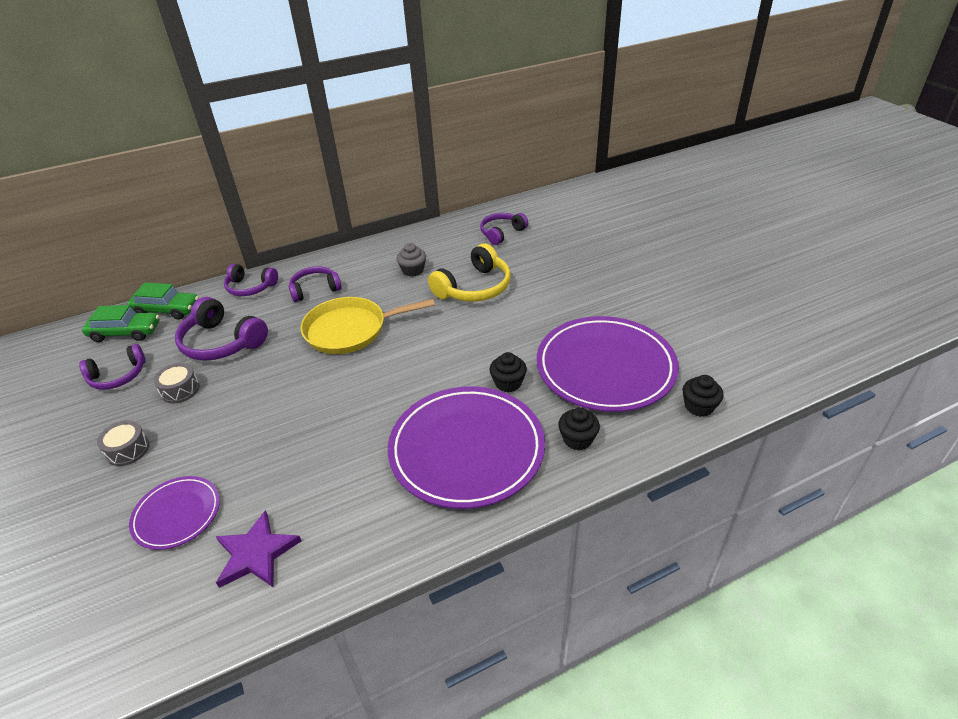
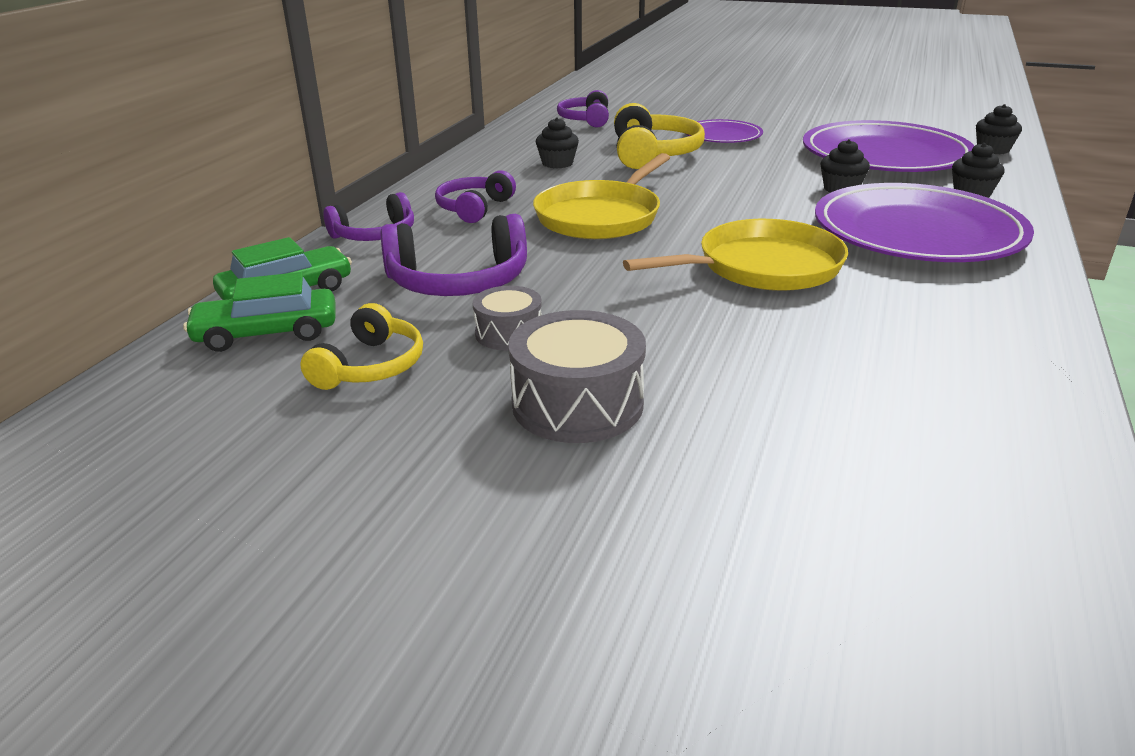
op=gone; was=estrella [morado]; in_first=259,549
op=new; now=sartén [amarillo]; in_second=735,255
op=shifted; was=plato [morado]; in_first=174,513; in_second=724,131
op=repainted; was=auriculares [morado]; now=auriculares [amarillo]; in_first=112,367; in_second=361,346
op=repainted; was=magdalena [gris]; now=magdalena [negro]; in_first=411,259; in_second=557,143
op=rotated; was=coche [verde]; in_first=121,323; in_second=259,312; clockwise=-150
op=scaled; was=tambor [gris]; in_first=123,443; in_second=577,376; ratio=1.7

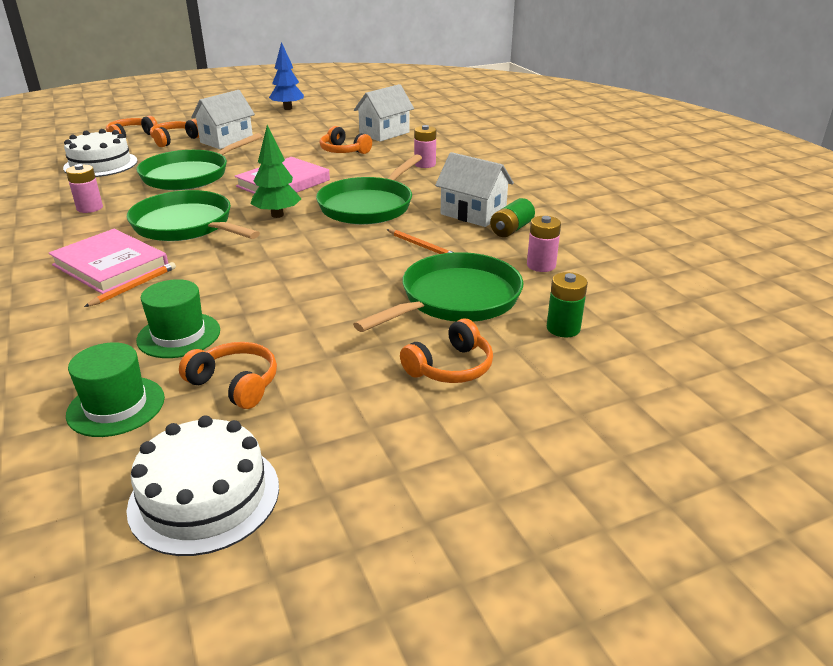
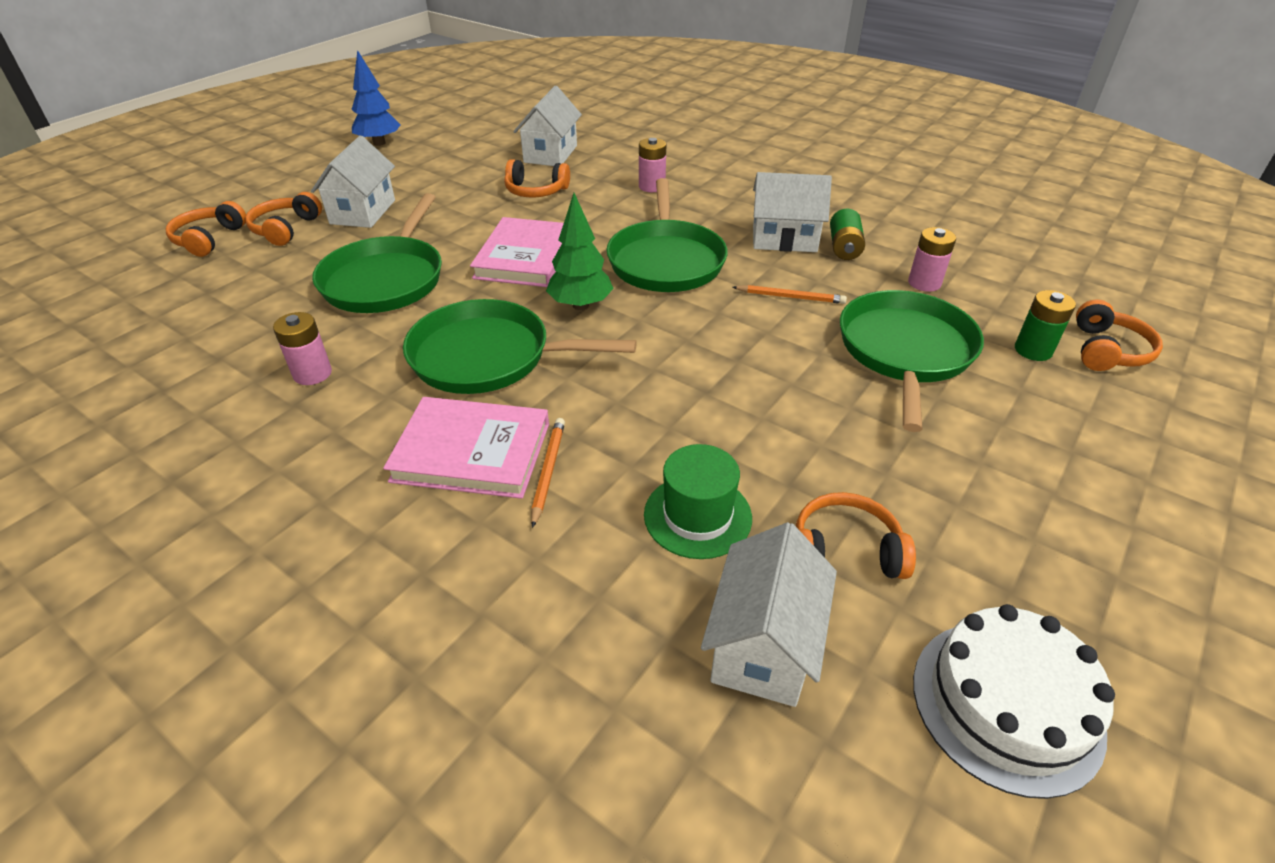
op=gone; was=tarta [blanco]; in_first=100,153
op=shifted; was=auriculares [naranja]; in_first=446,351; in_second=1119,335
op=swapped; was=sombrero [verde]; now=casa [blanco]; in_first=115,389; in_second=769,614

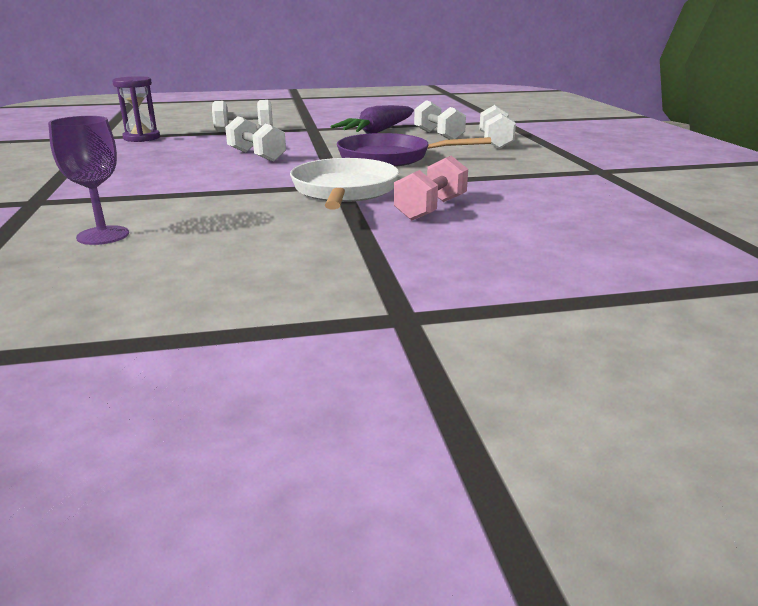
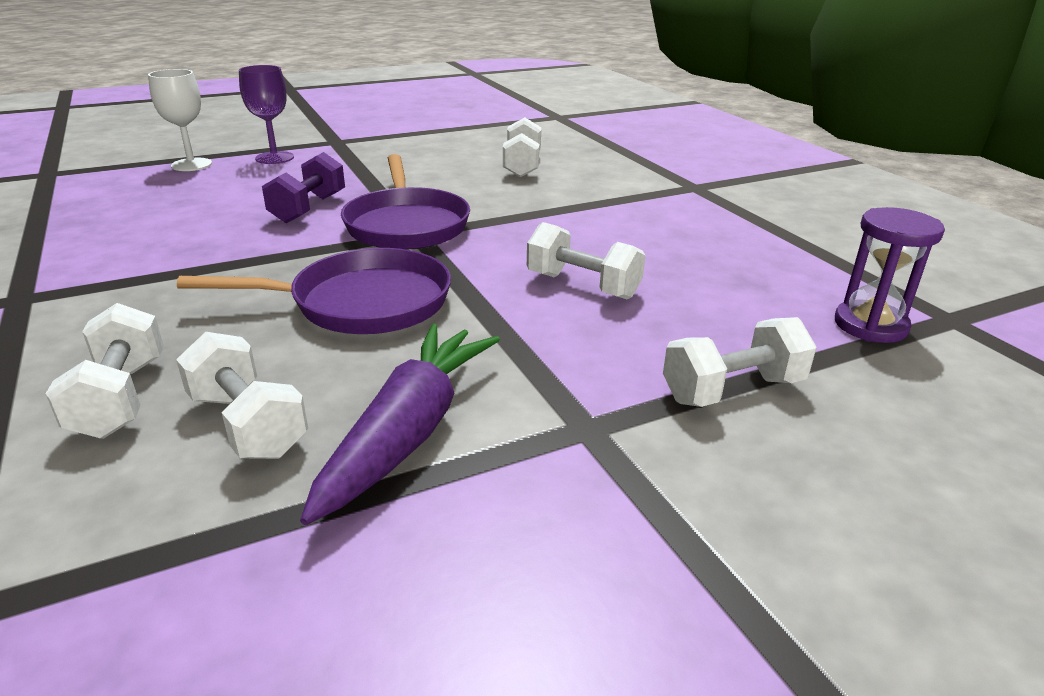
op=new; now=copa [blanco]; in_second=180,120
op=new; now=mancuerna [blanco]; in_second=522,147
op=shifted; was=copa [morado]; in_first=88,180; in_second=266,114
op=repainted; was=sartén [blanco]; now=sartén [morado]; in_first=344,183; in_second=405,202
op=repainted; was=mancuerna [rosa]; now=mancuerna [morado]; in_first=431,188; in_second=303,187

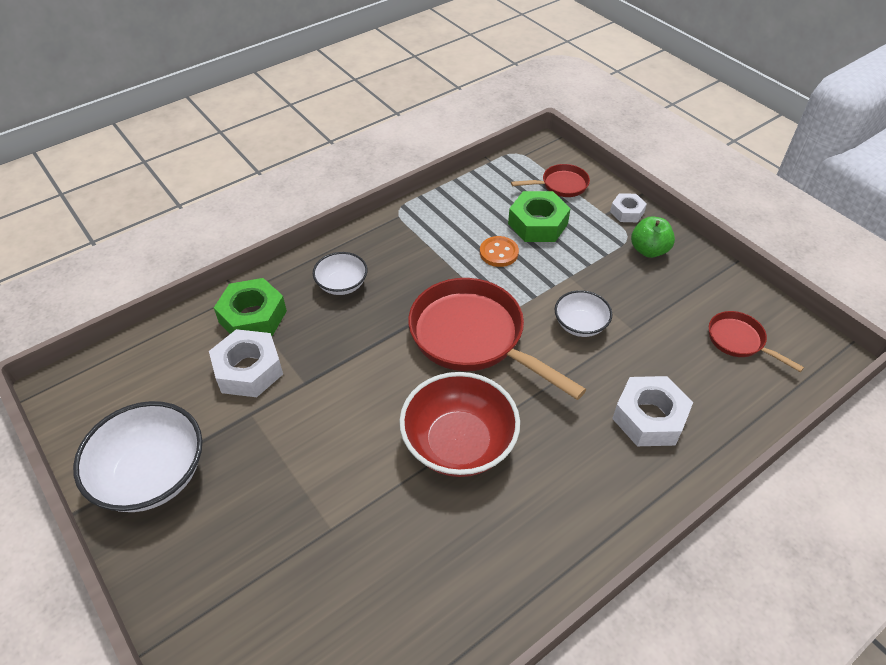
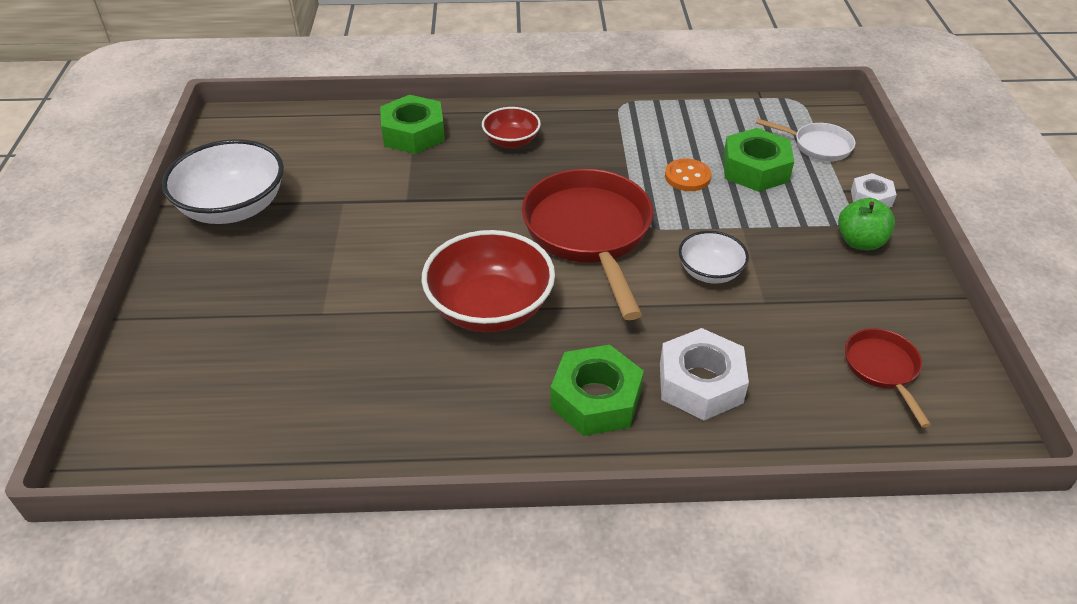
op=gone; was=tuerca [blanco]; in_first=246,363
op=new; now=tuerca [verde]; in_second=597,390
op=repainted; was=cuenco [blanco]; now=cuenco [rojo]; in_first=340,273; in_second=511,127
op=repainted; was=sartén [rojo]; now=sartén [blanco]; in_first=550,180; in_second=805,139

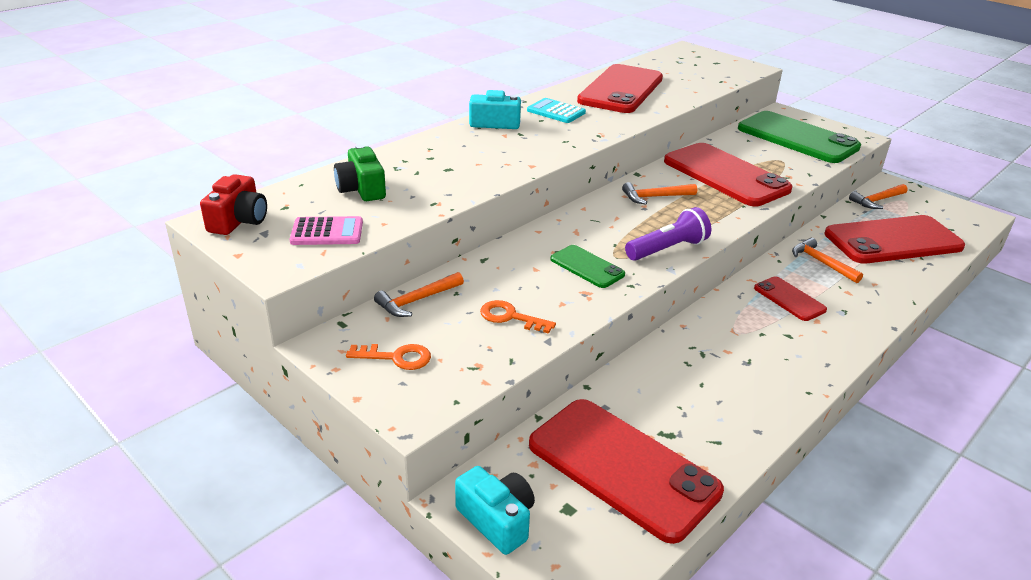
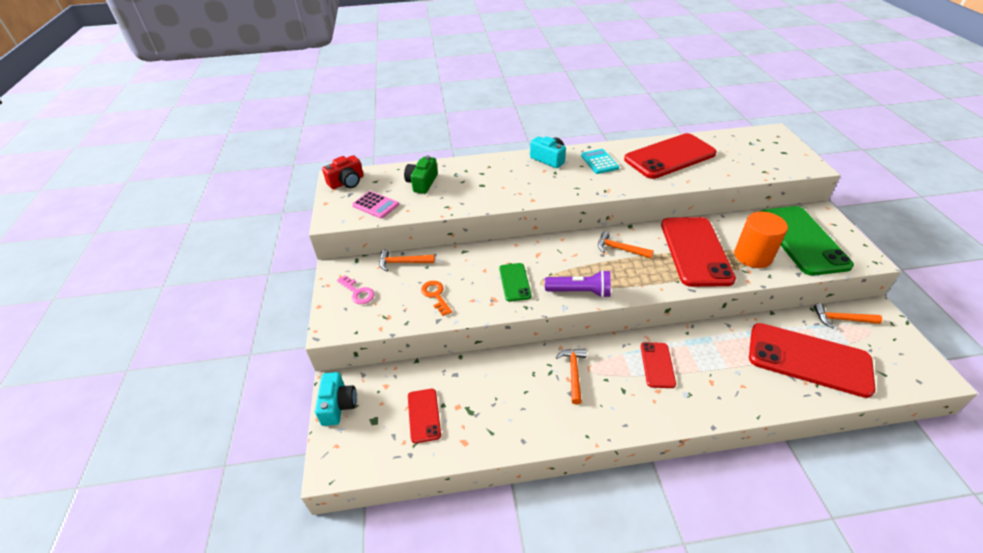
op=new; now=cilindro [naranja]; in_second=761,240
op=shifted; was=martillo [naranja]; in_first=827,260; in_second=571,376
op=repainted; was=llave [naranja]; now=llave [rosa]; in_first=388,357; in_second=356,289
op=scaled; was=móvil [rojo]; in_first=626,471; in_second=424,416; ratio=0.49

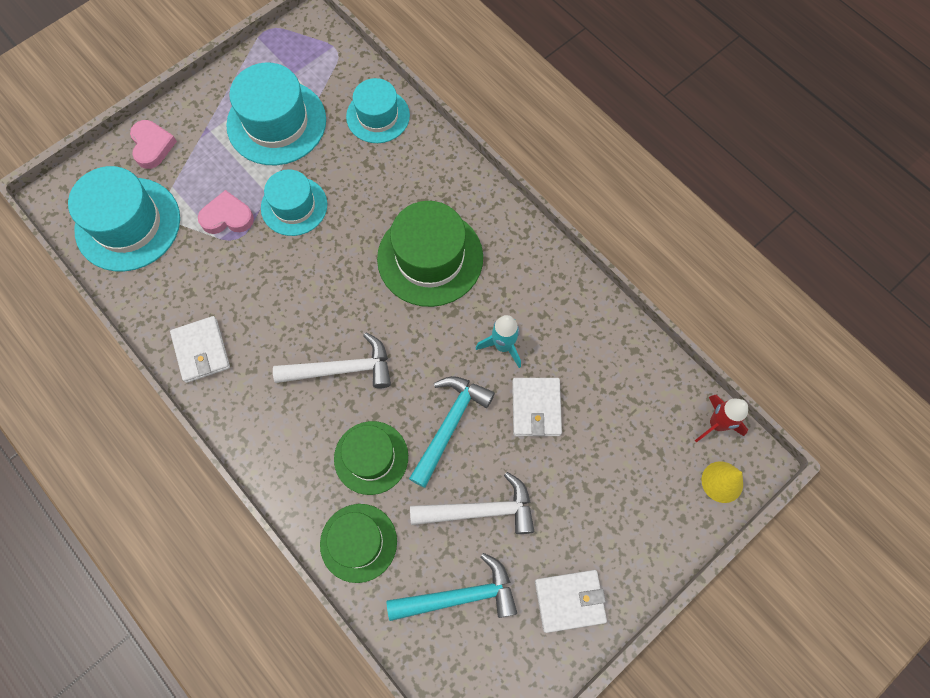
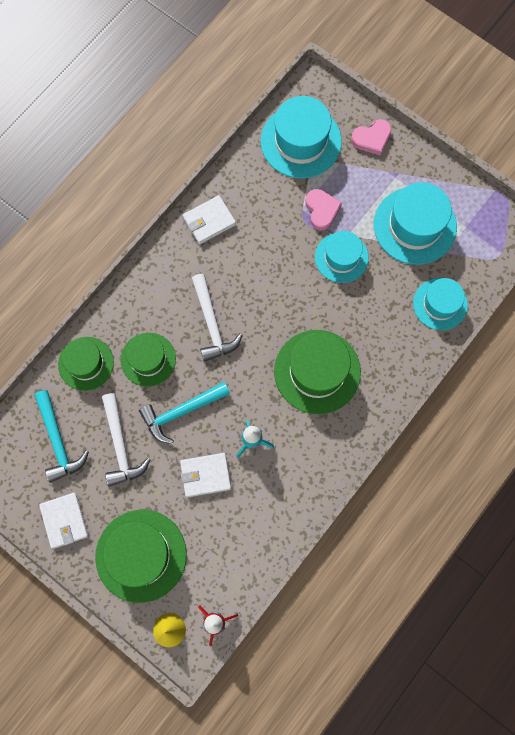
op=new; now=sombrero [verde]; in_second=141,556
op=rotated; was=martillo [turquesa]; in_first=452,432; in_second=184,413; clockwise=135

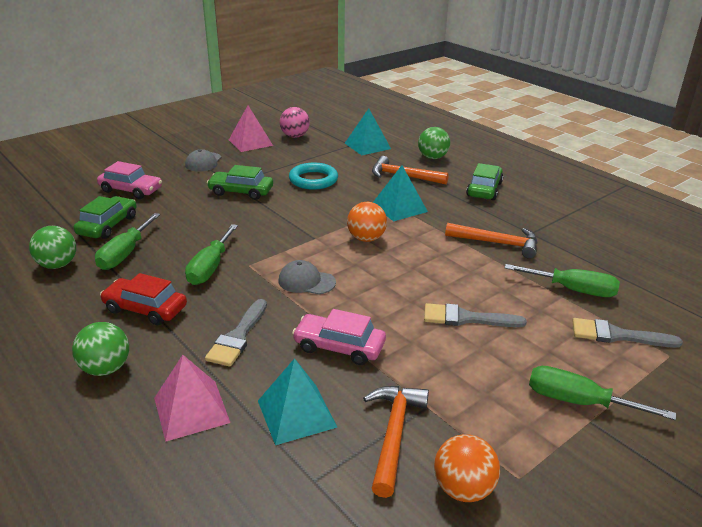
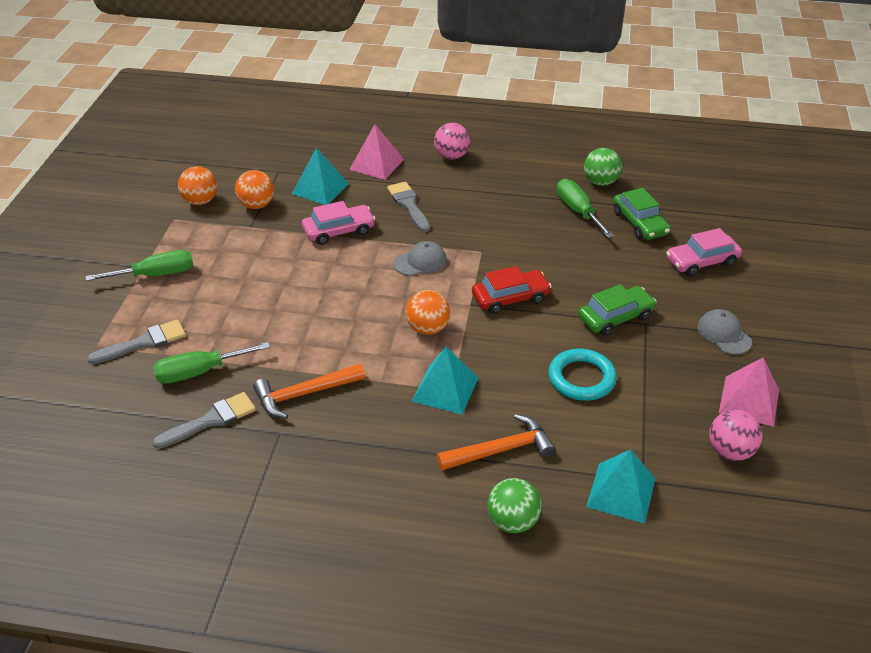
op=gone; was=destornillador [verde]; in_first=211,254
op=gone; was=coche [verde]; in_first=484,181
op=shifted; was=coche [rojo]; in_first=143,299; in_second=512,290
op=shifted; was=pincel [gris]; in_first=475,315; in_second=204,420
op=swapped; was=martillo [naranja]; now=pelota [naranja]; in_first=396,442; in_second=254,189
op=repainted; was=pelota [verde]; now=pelota [rosa]; in_first=100,349; in_second=452,141

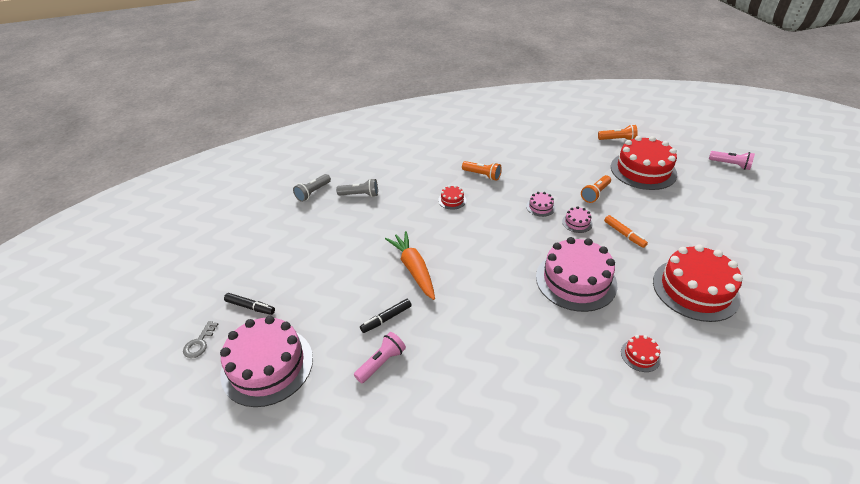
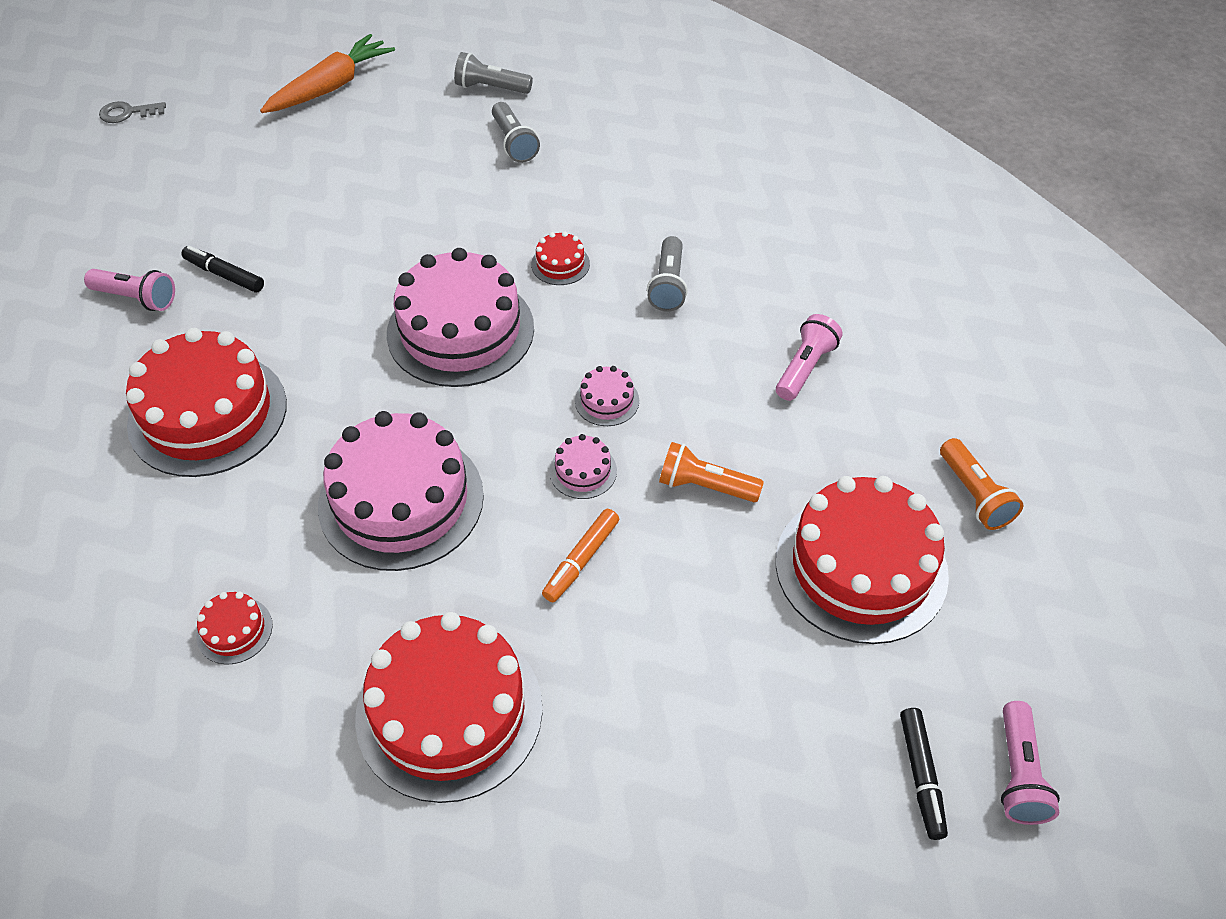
op=new; now=tarta [rojo]; in_second=206,402
op=new; now=lámpara de mano [rosa]; in_second=809,357
op=shifted; was=tarta [rosa]; in_first=266,361; in_second=460,317
op=shifted; was=rotulador [negro]; in_first=249,304; in_second=924,774
op=shifted; was=zanahoria [naranja]; in_first=410,265; in_second=327,73
op=repainted; was=lámpara de mano [naranja]; now=lámpara de mano [gris]; in_first=482,171; in_second=667,273

